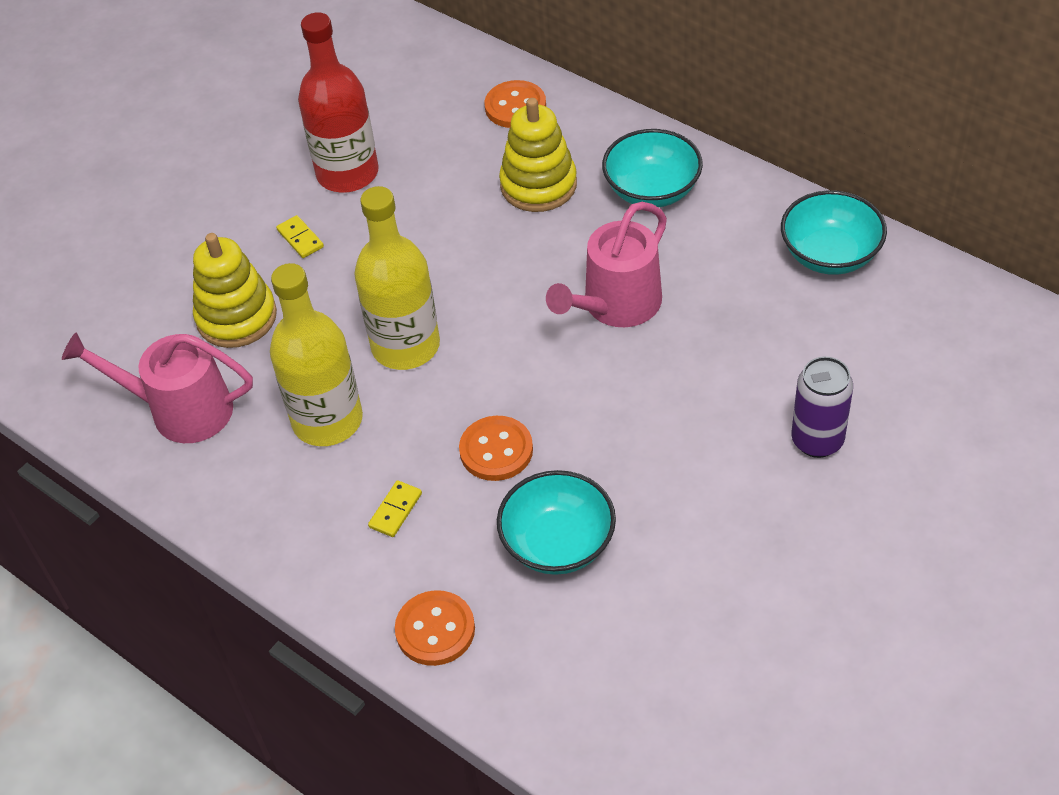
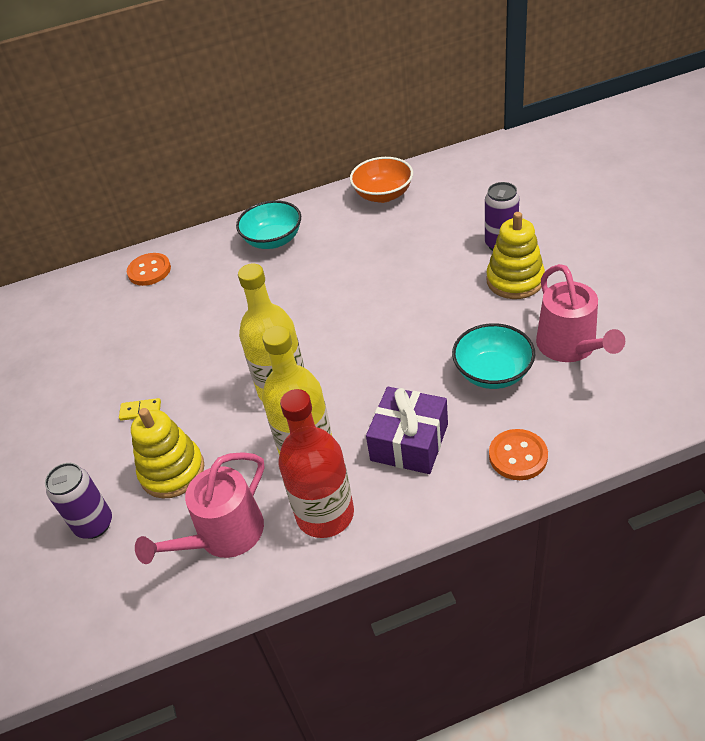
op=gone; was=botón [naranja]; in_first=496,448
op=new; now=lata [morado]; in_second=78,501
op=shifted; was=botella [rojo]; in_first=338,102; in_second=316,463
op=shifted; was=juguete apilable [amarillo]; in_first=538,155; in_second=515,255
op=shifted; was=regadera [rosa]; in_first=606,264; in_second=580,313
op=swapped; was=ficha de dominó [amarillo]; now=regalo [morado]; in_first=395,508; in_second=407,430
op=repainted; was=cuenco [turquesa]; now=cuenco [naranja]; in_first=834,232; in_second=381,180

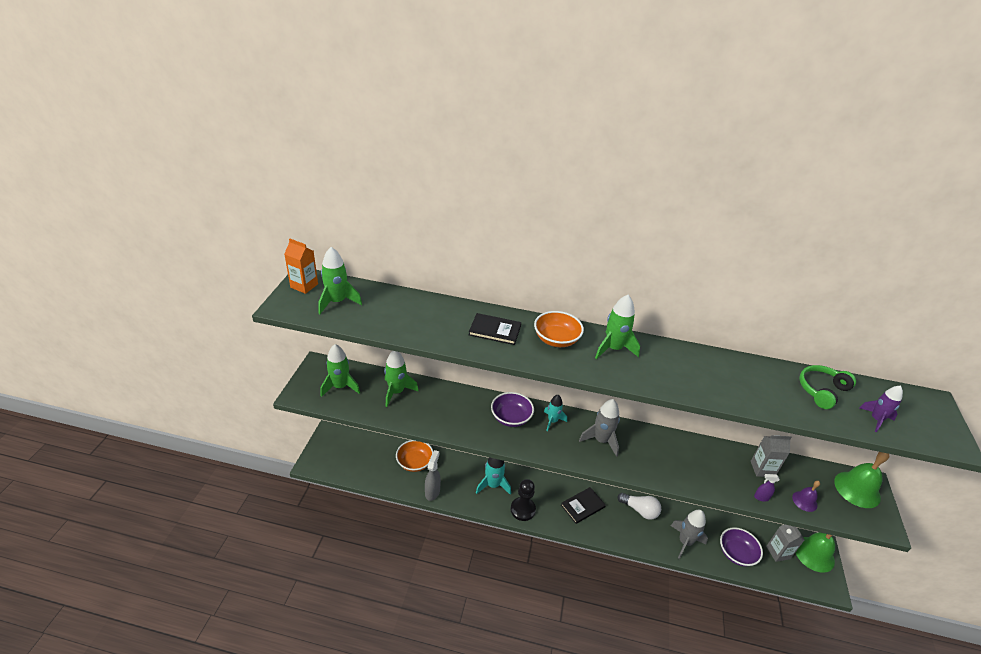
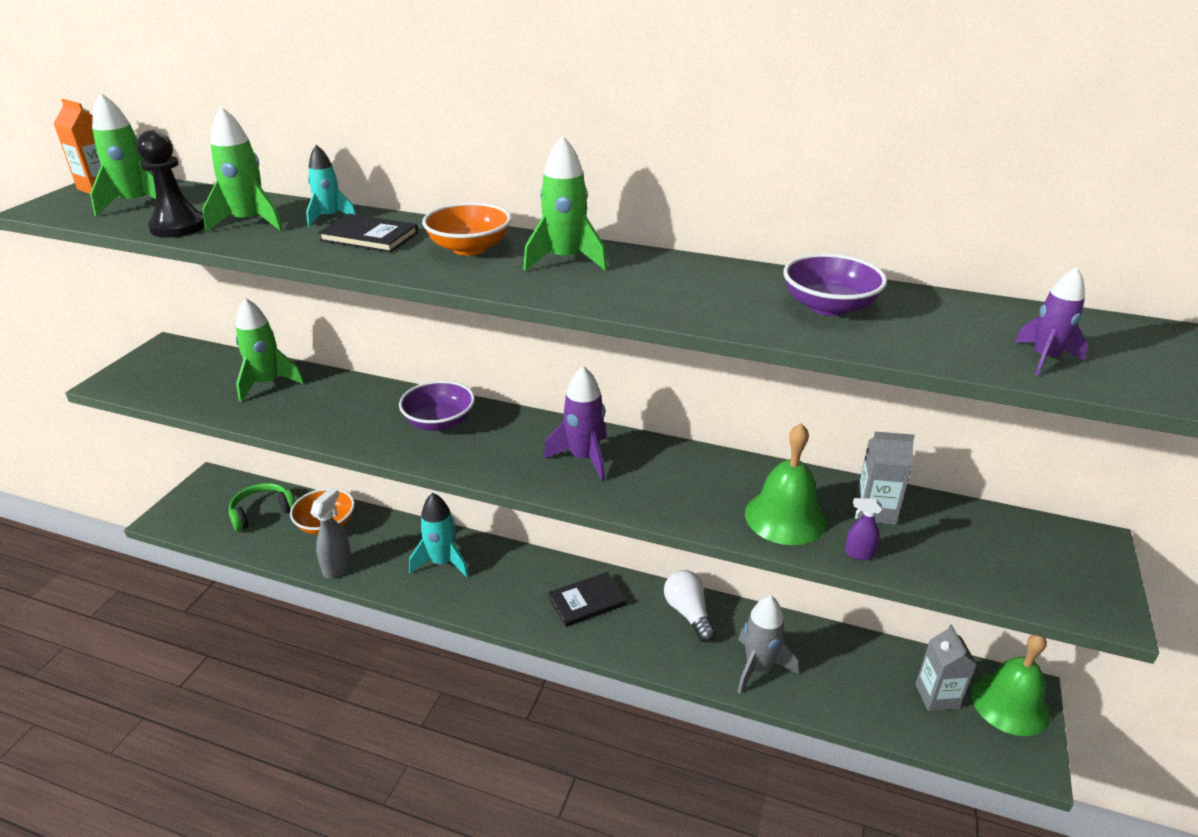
op=gone; was=campana [morado]; in_first=806,496
op=shifted; was=cohete [verde]; in_first=340,370; in_second=243,169
op=shifted; was=peón [negro]; in_first=523,500; in_second=170,184
op=shifted; was=cohete [turquesa]; in_first=555,413; in_second=331,186
op=shifted; was=cuenco [morado]; in_first=741,547; in_second=835,284
op=shifted; was=auriculares [verde]; in_first=827,387; in_second=262,507
op=shifted; was=campana [verde]; in_first=861,480; in_second=786,484
op=repainted; was=cohete [gris]; now=cohete [morado]; in_first=599,428; in_second=575,424
op=rotated; was=bombilla [blanco]; in_first=639,506; in_second=690,606; clockwise=-150

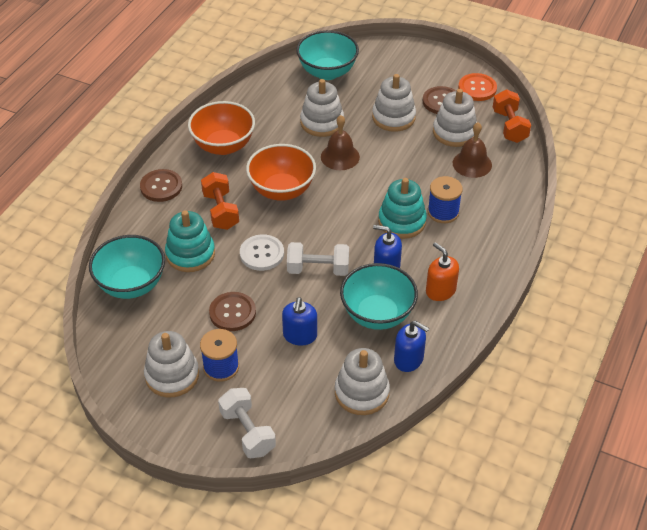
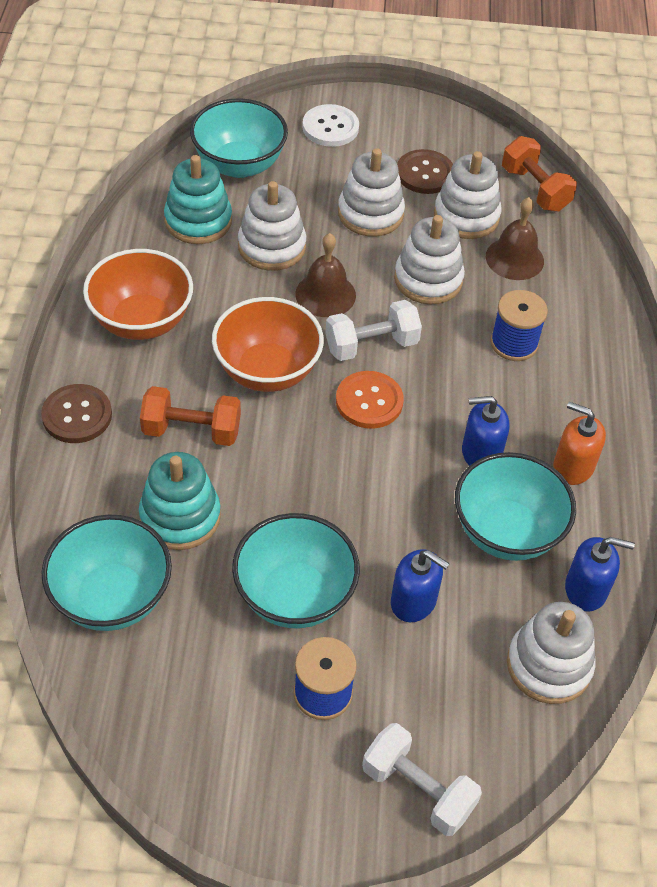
op=shifted; was=juguete apilable [blanco]; in_first=171,364; in_second=429,260
op=shifted; was=botón [blanco]; in_first=262,252; in_second=330,125
op=shifted; was=mancuerna [blanco]; in_first=318,259; in_second=373,330
op=shifted; was=juguete apilable [turquesa]; in_first=402,208; in_second=198,199
op=shifted; was=botón [naranja]; in_first=477,87; in_second=370,400
op=swapped; was=botón [marrón]; now=cuenco [turquesa]; in_first=232,311; in_second=296,570
op=rotated; was=mancuerna [naranja]; in_first=220,201; in_second=190,416; clockwise=-45
op=rotated; was=dispensador de jabón [azul]; in_first=299,321; in_second=420,585; clockwise=-45

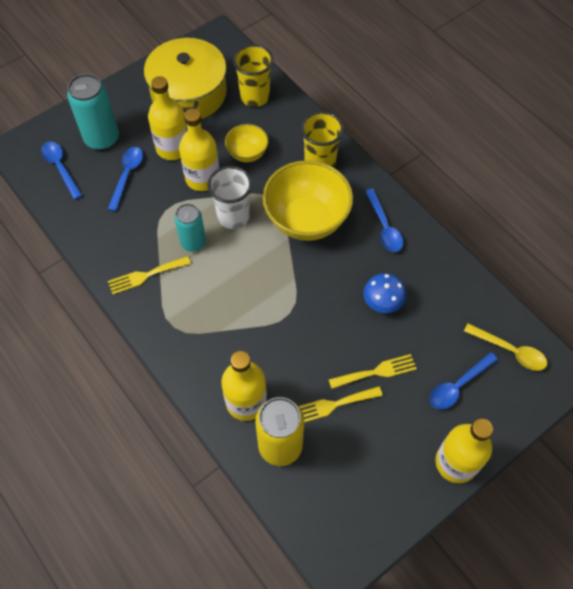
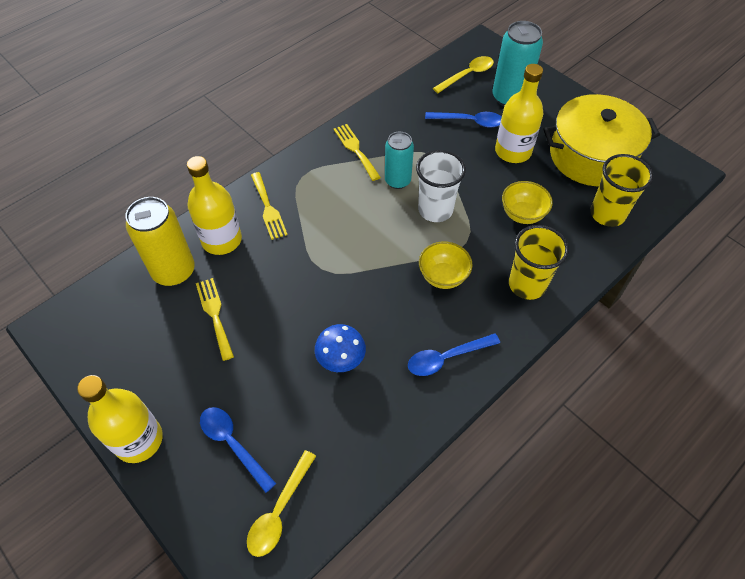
op=gone; was=botella [amarillo]; in_first=199,149
op=shifted; was=tenedor [amarillo]; in_first=373,371; in_second=269,206
op=repainted; was=cuchara [azul]; now=cuchara [amarillo]; in_first=62,171; in_second=463,74
op=scaled; was=cuenco [amarillo]; in_first=308,200; in_second=446,265; ratio=0.52

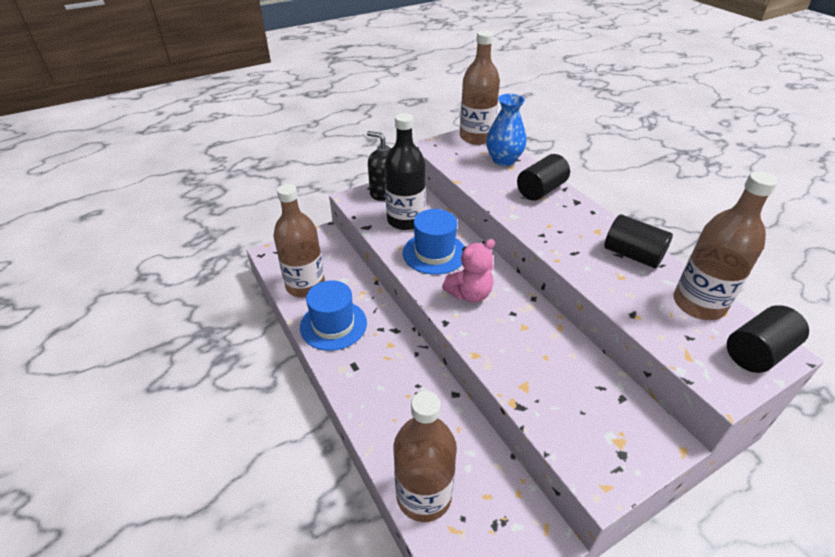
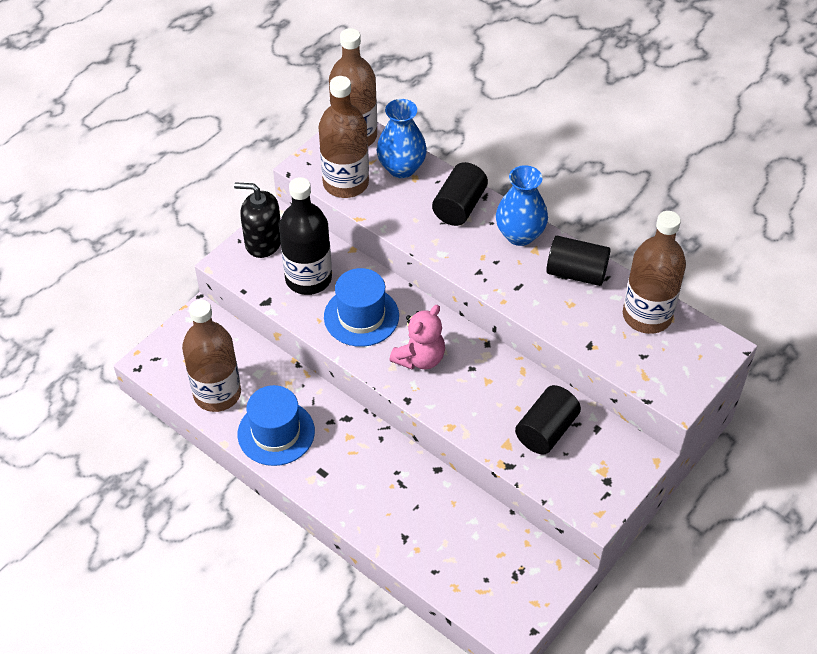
op=new; now=florero [azul]; in_second=522,205
op=shifted; was=botella [marrón]; in_first=425,456; in_second=344,137
op=shifted; was=cilindro [negro]; in_first=768,339; in_second=548,420

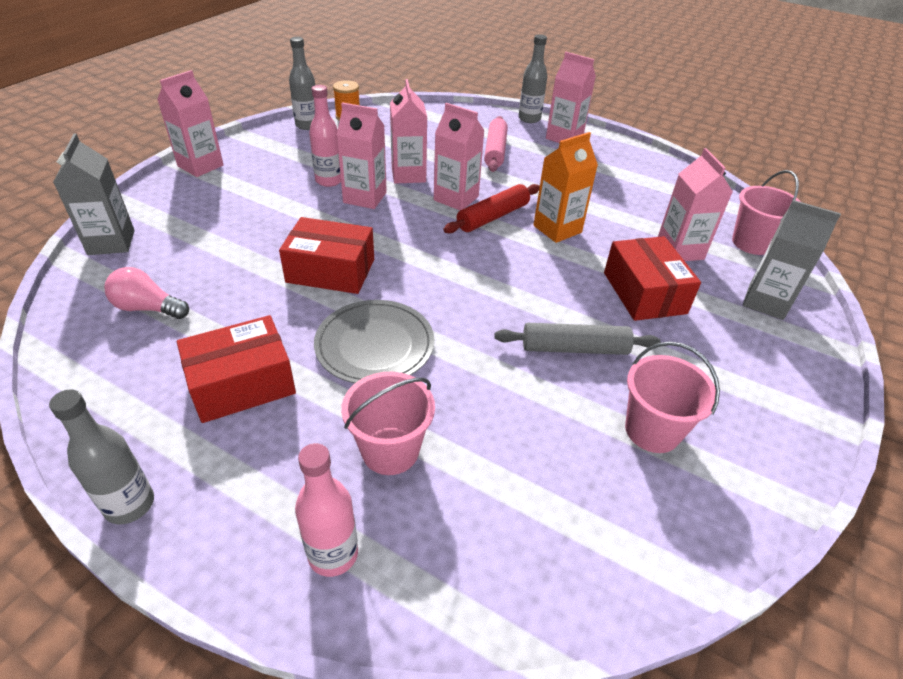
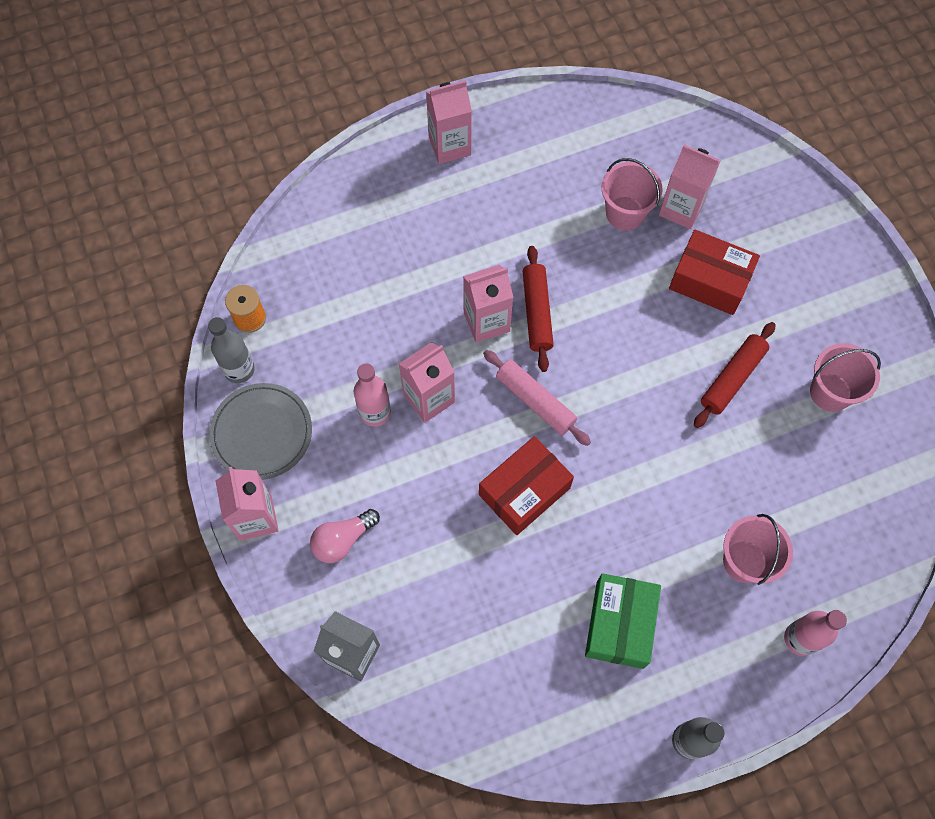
op=gone; was=cartón de leche [rosa]; in_first=408,131
op=gone; was=botella [gris]; in_first=532,78
op=gone; was=cartón de leche [naranja]; in_first=565,187
op=gone; was=cartón de leche [gris]; in_first=792,260
op=shifted; was=bombilla [rosa]; in_first=146,293; in_second=345,536
op=shifted; was=plato [gris]; in_first=374,341; in_second=260,431
op=shifted; was=rodillo [rosa]; in_first=496,144; in_second=537,398
op=shifted; was=balde [rosa]; in_first=766,212; in_second=632,194
op=repainted; was=caja [rojo]; now=caja [verde]; in_first=236,369; in_second=623,621
op=repainted; was=rodillo [gris]; now=rodillo [rojo]; in_first=577,339; in_second=735,375

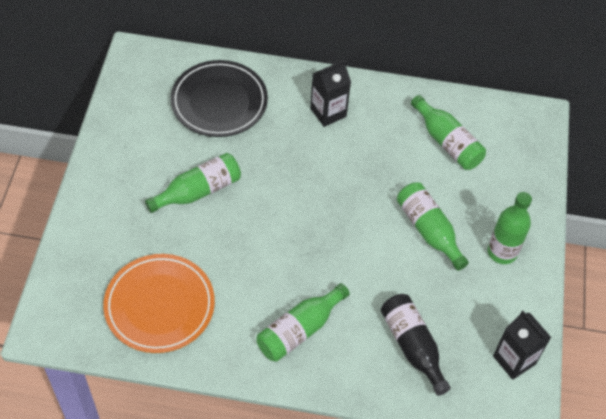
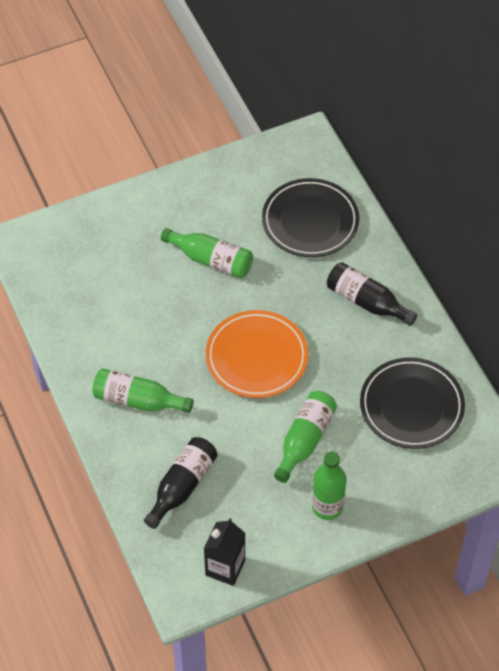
op=shifted; was=plato [naranja]; in_first=159,303; in_second=257,354
op=swapped; was=cartón de leche [negro]; now=botella [negro]; in_first=330,93; in_second=372,294
op=swapped; was=botella [verde]; now=plato [negro]; in_first=448,132; in_second=412,403

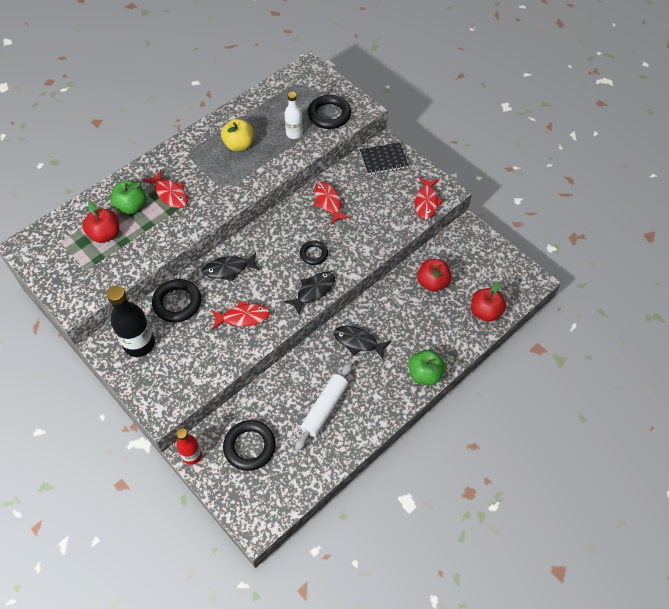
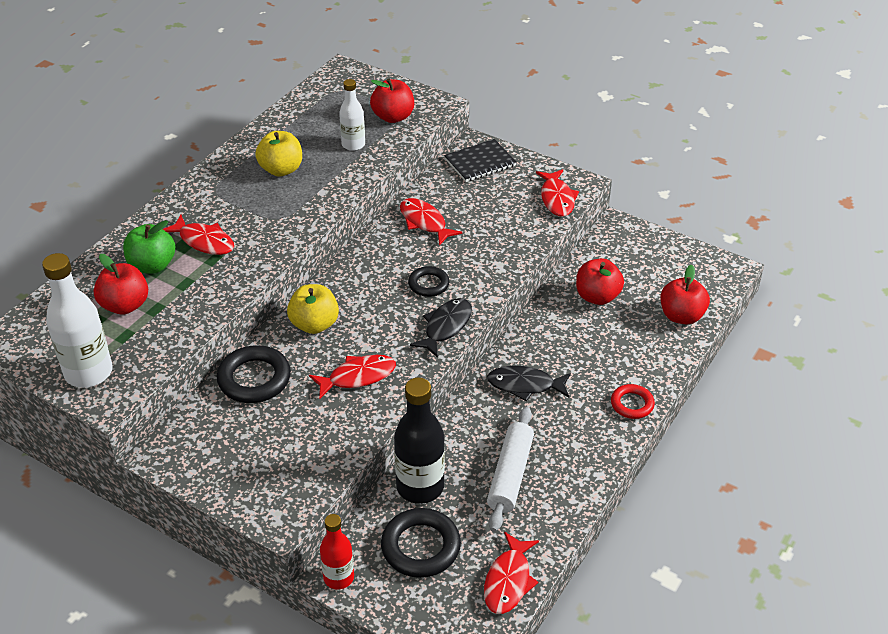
op=new; now=botella [blanco]; in_second=77,320
op=new; now=pez [rojo]; in_second=511,573
op=shifted; was=botella [negro]; in_first=130,321; in_second=419,441
op=swapped; was=pez [negro]; now=manzana [amarillo]; in_first=231,267; in_second=313,309
op=swapped; was=anillo [negro]; now=manzana [rojo]; in_first=329,112; in_second=392,100
op=swapped; was=manzana [verde]; now=anillo [rojo]; in_first=427,367; in_second=633,401

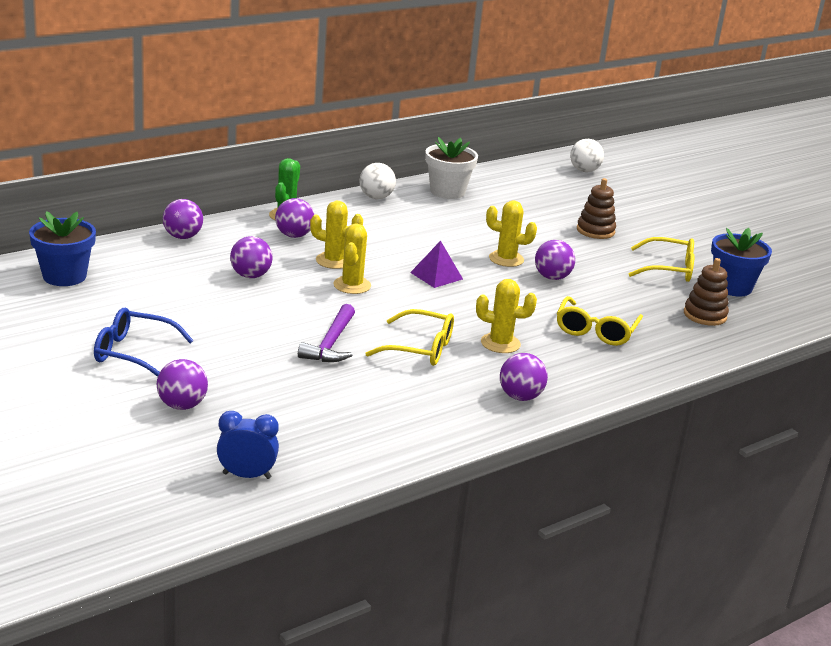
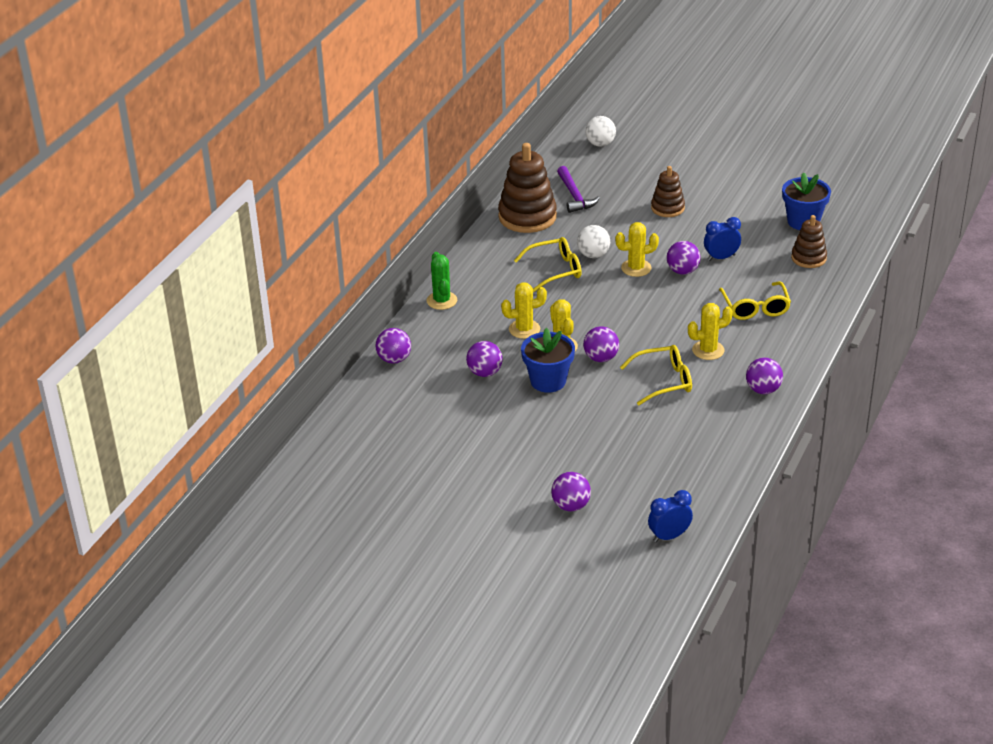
op=gone; was=gafas [azul]; in_first=144,342
op=gone; was=pirámide [morado]; in_first=436,264
op=new; now=despertador [azul]; in_second=722,239
op=shifted; was=maceta [azul]; in_first=62,248; in_second=548,360
op=shifted; was=pelota [morado]; in_first=294,218; in_second=601,344
op=shifted; was=martillo [morado]; in_first=326,333; in_second=578,189
op=shifted; was=pelota [blanco]; in_first=377,181; in_second=593,241
op=shifted; was=gafas [amarillo]; in_first=661,259; in_second=548,264
op=swapped; was=maceta [blanco]; now=juguete apilable [marrón]; in_first=451,168; in_second=527,188

